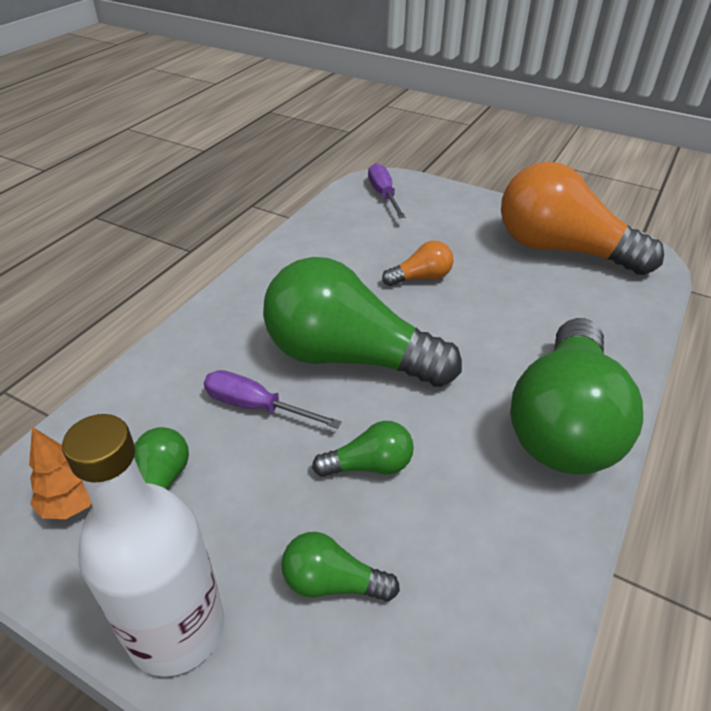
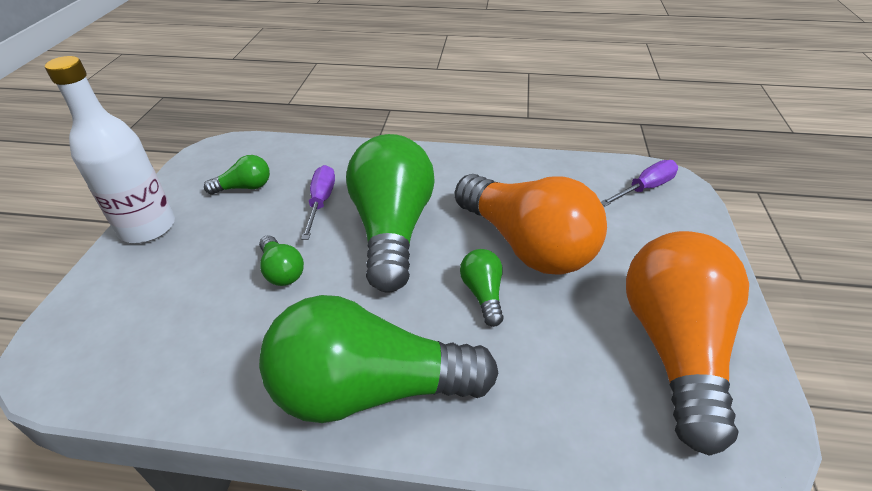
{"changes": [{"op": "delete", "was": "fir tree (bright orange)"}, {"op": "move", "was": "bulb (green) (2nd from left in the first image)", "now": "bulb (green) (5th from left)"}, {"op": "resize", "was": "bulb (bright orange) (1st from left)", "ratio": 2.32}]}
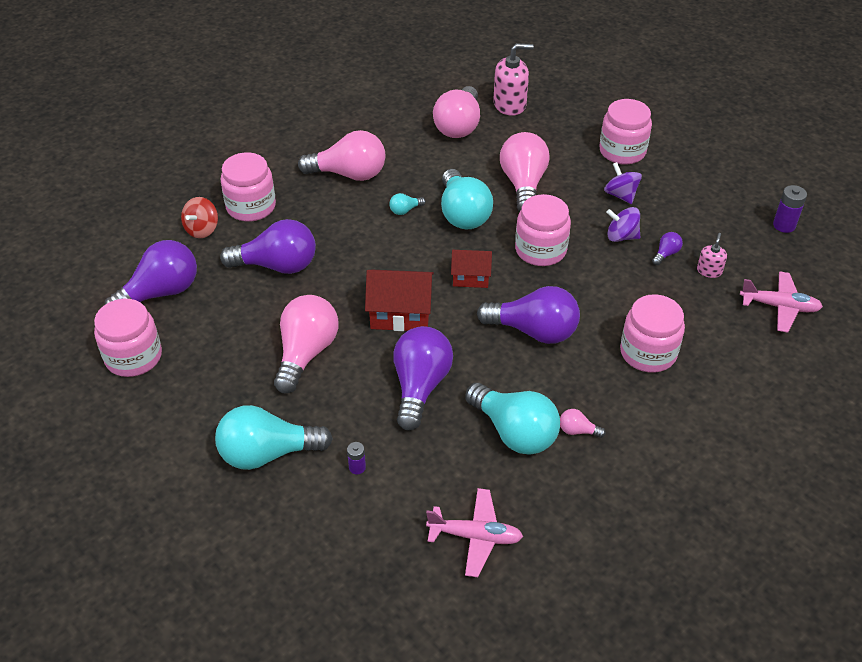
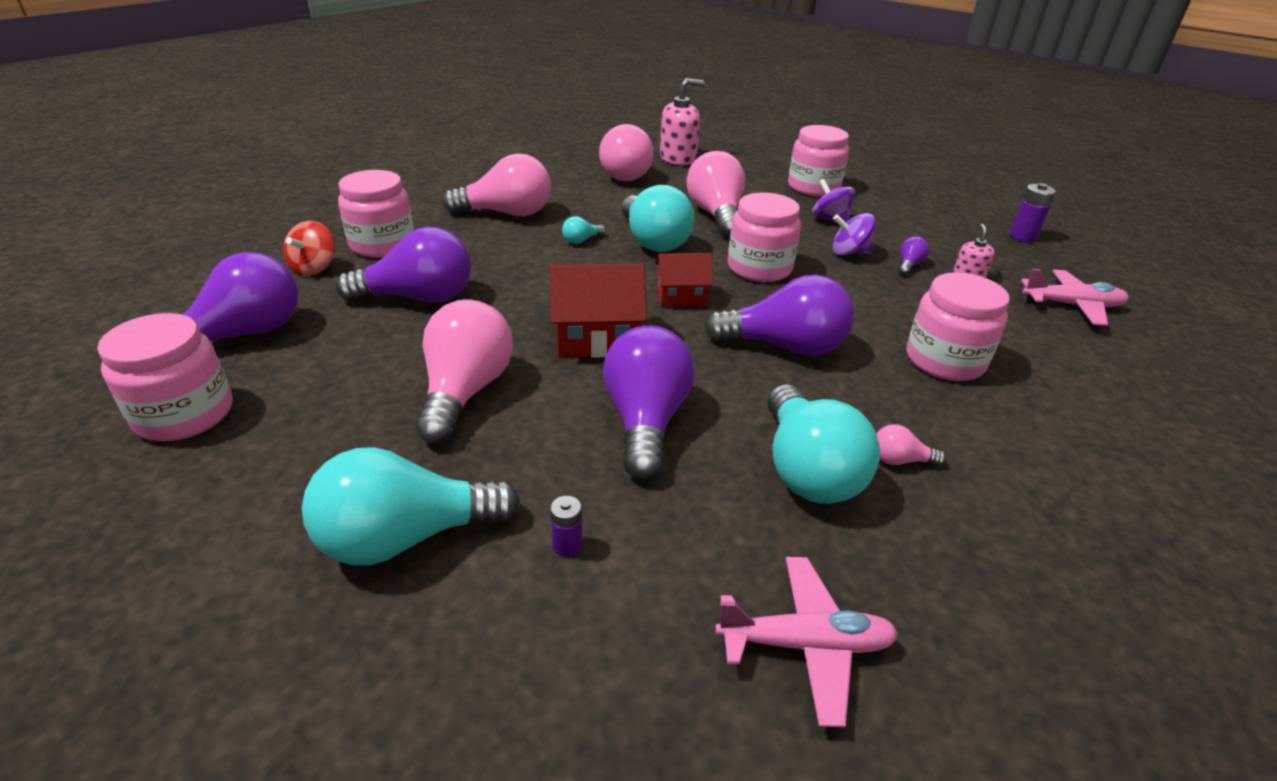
{"changes": [{"op": "rotate", "was": "bulb (teal) (4th from left)", "clockwise": 45}]}
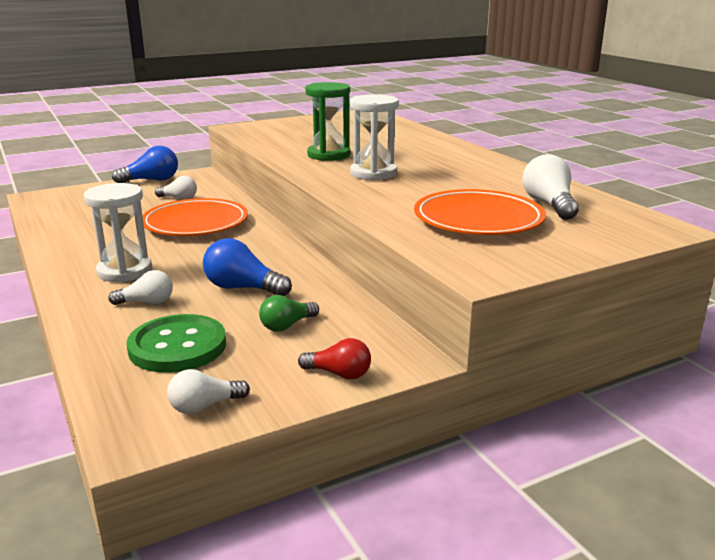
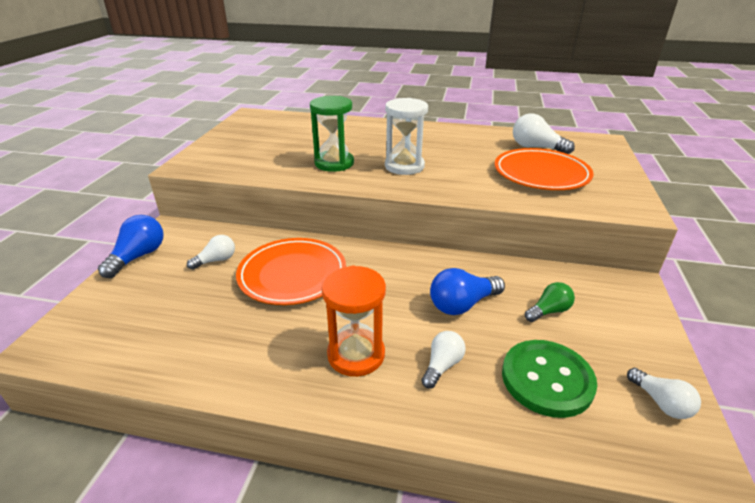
{"changes": [{"op": "recolor", "was": "sandglass (white) (1st from left)", "now": "sandglass (bright orange)"}, {"op": "rotate", "was": "bulb (white) (3rd from left in the first image)", "clockwise": -45}, {"op": "rotate", "was": "bulb (green)", "clockwise": -120}, {"op": "delete", "was": "bulb (red)"}]}
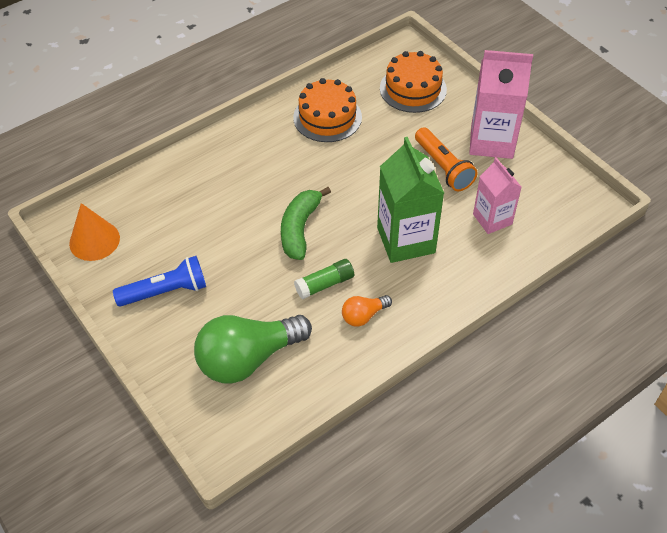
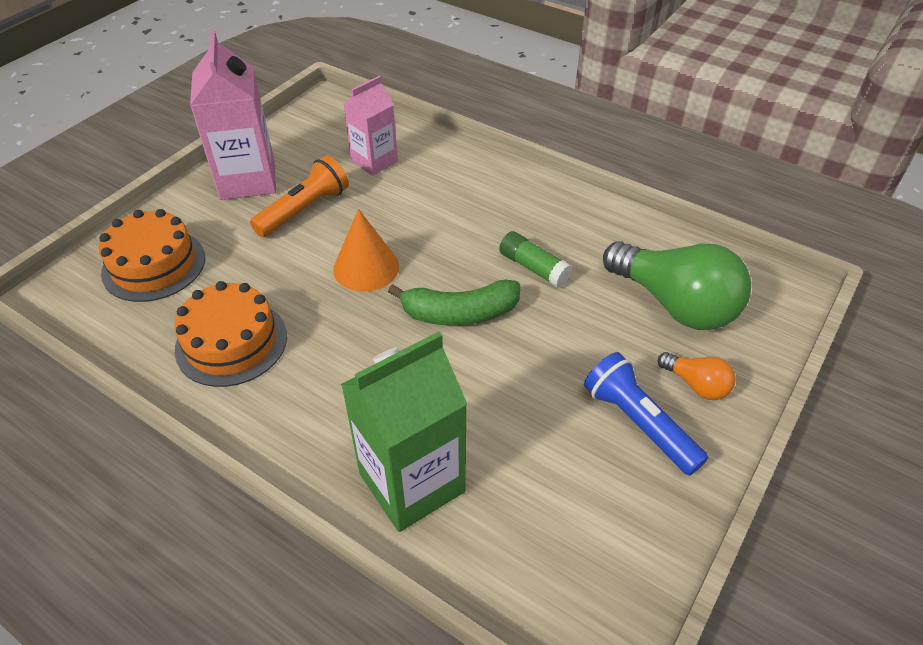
{"changes": [{"op": "move", "was": "solid cone (bright orange)"}, {"op": "move", "was": "bulb (bright orange)"}, {"op": "move", "was": "carton (green)"}]}
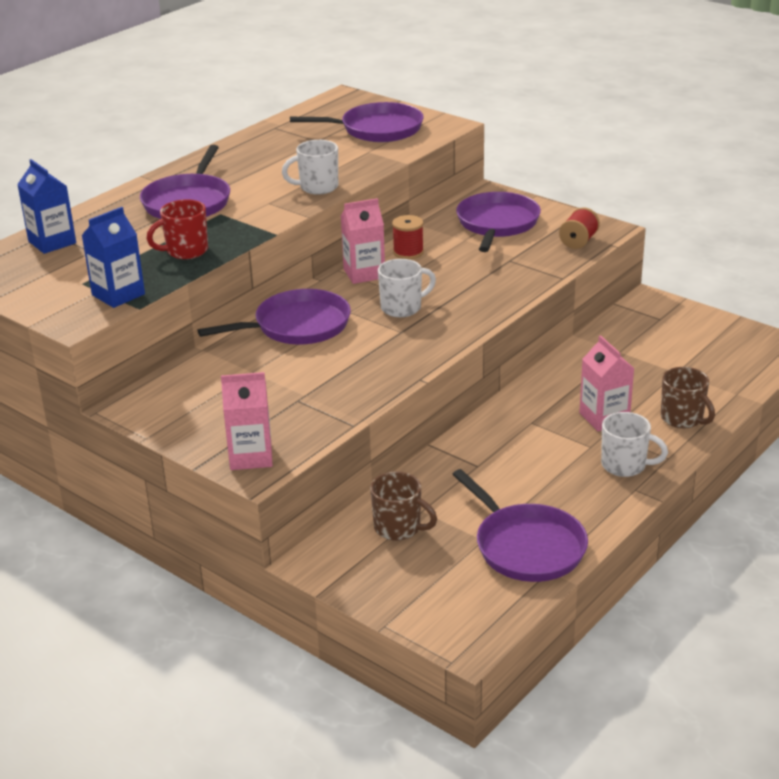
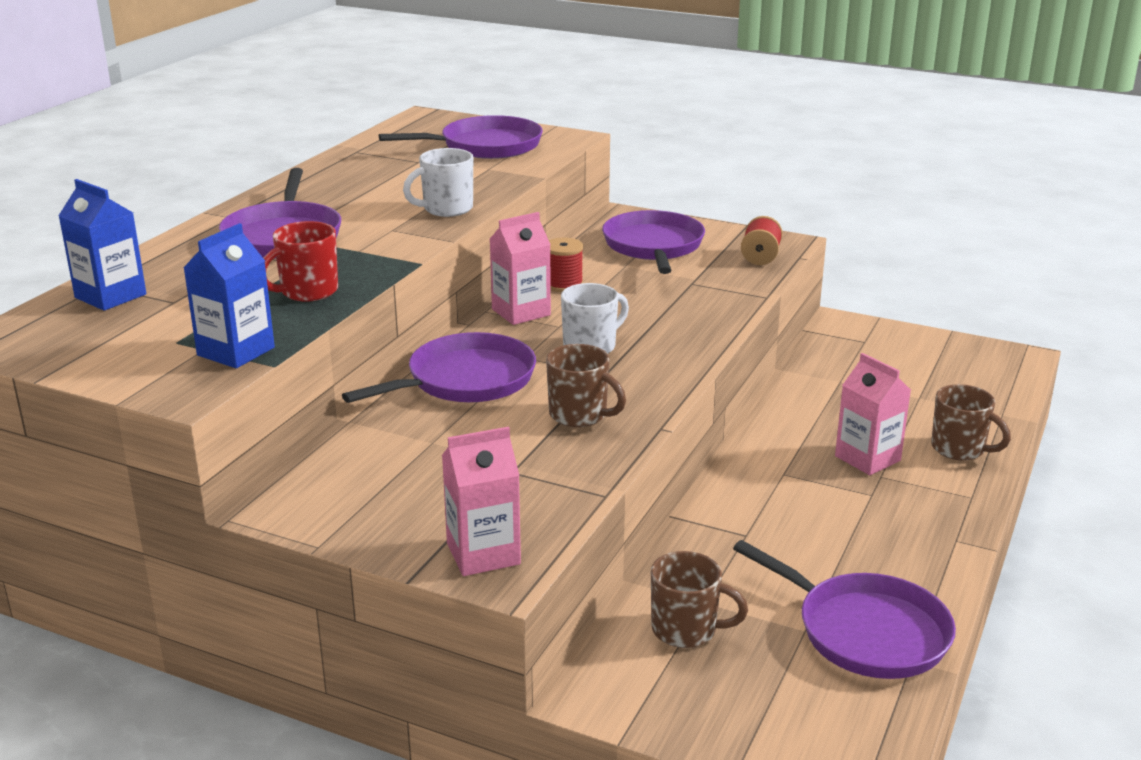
{"changes": [{"op": "delete", "was": "coffee mug (white) (3rd from left)"}, {"op": "insert", "now": "coffee mug (dark brown) (1st from left)"}]}
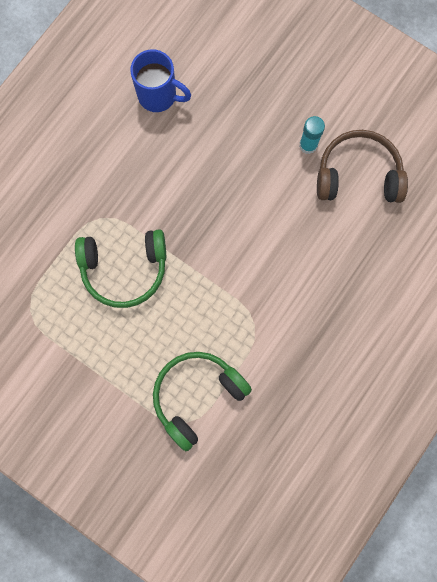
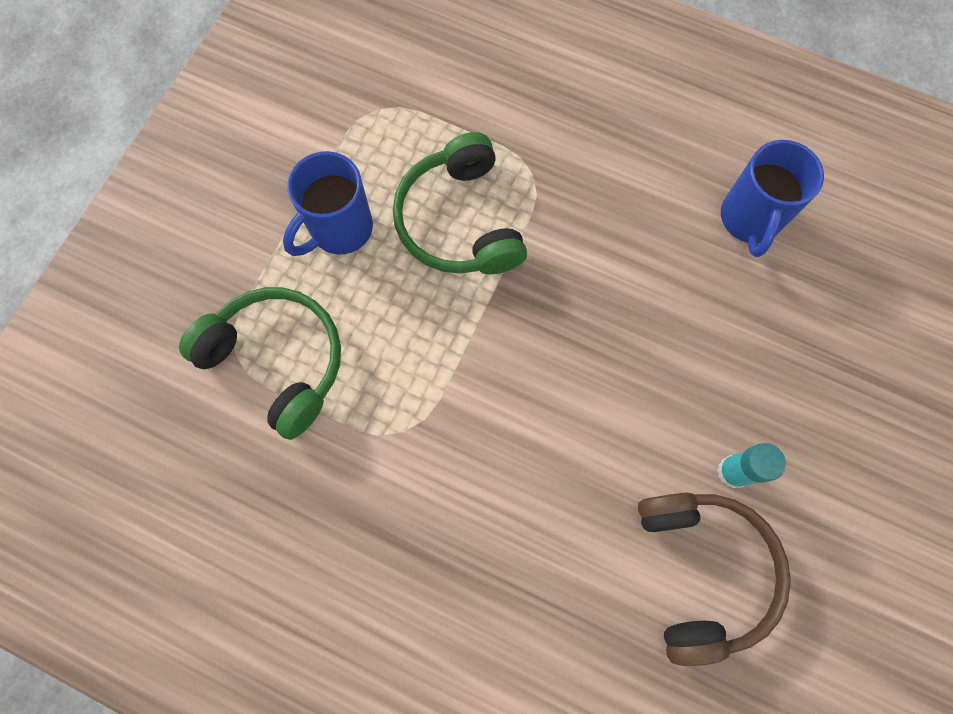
{"changes": [{"op": "insert", "now": "coffee mug (blue) (1st from left)"}]}
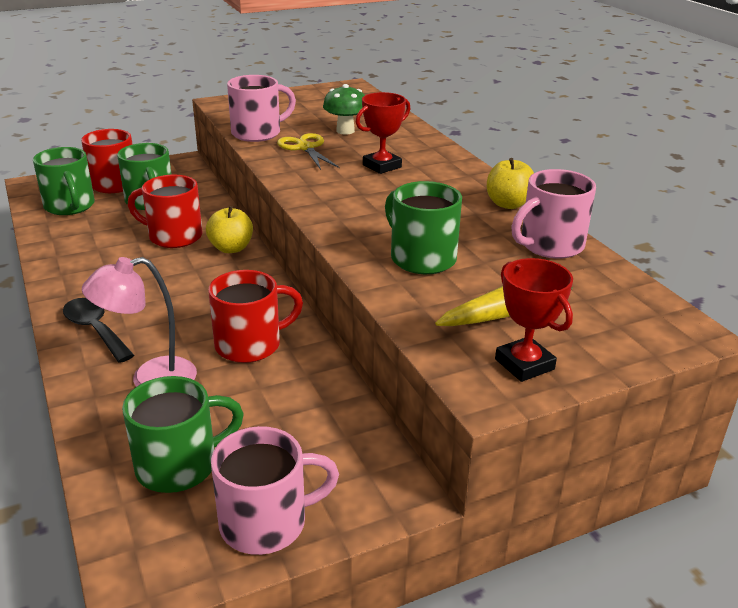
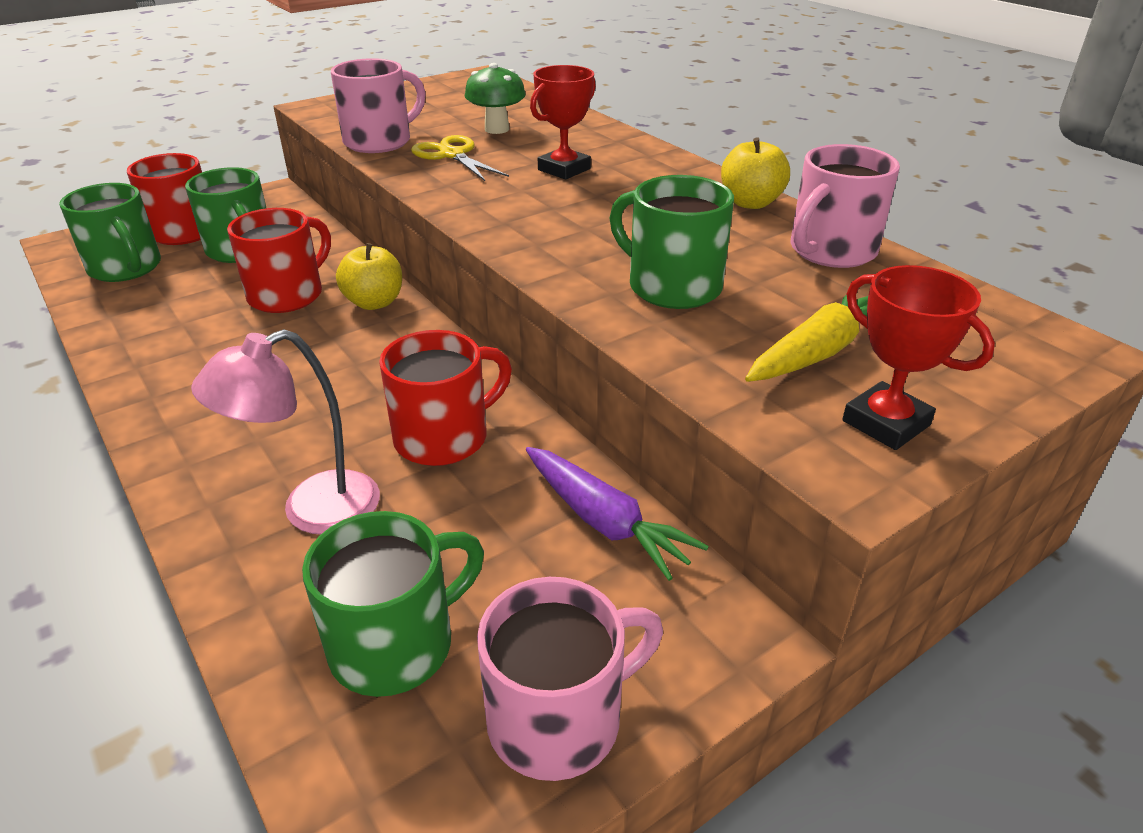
{"changes": [{"op": "delete", "was": "spoon (ebony)"}, {"op": "rotate", "was": "coffee mug (red) (2nd from left)", "clockwise": 120}, {"op": "insert", "now": "carrot (royal purple)"}]}
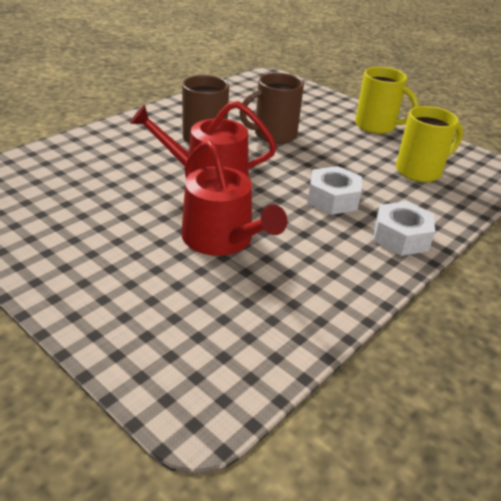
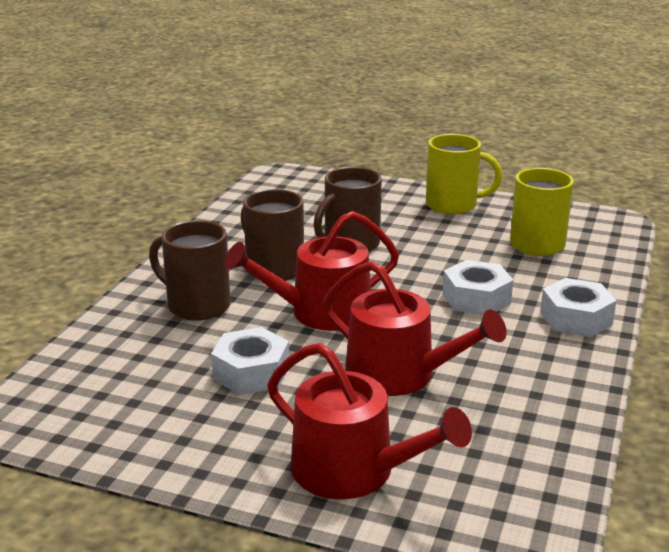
{"changes": [{"op": "insert", "now": "coffee mug (dark brown) (1st from left)"}, {"op": "insert", "now": "nut (white) (1st from left)"}, {"op": "insert", "now": "sprinkling can (red) (2nd from left)"}]}
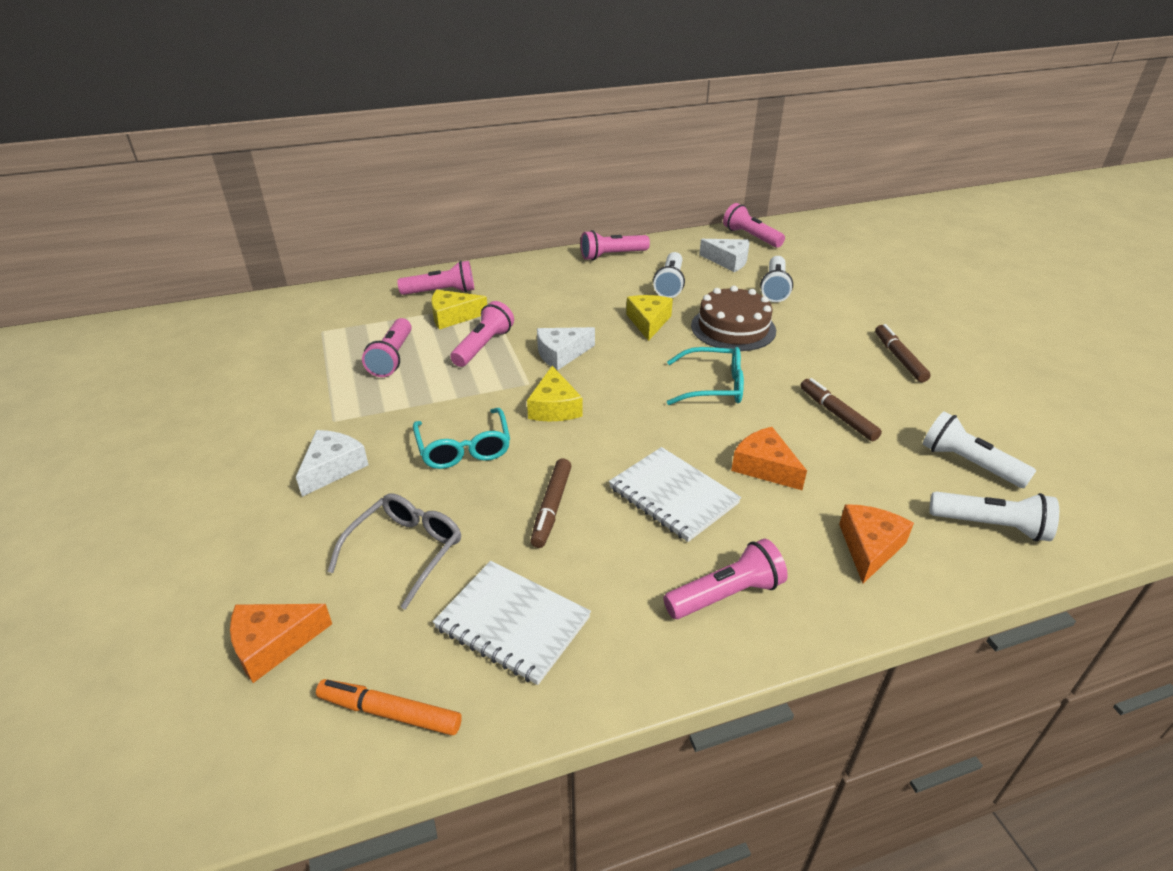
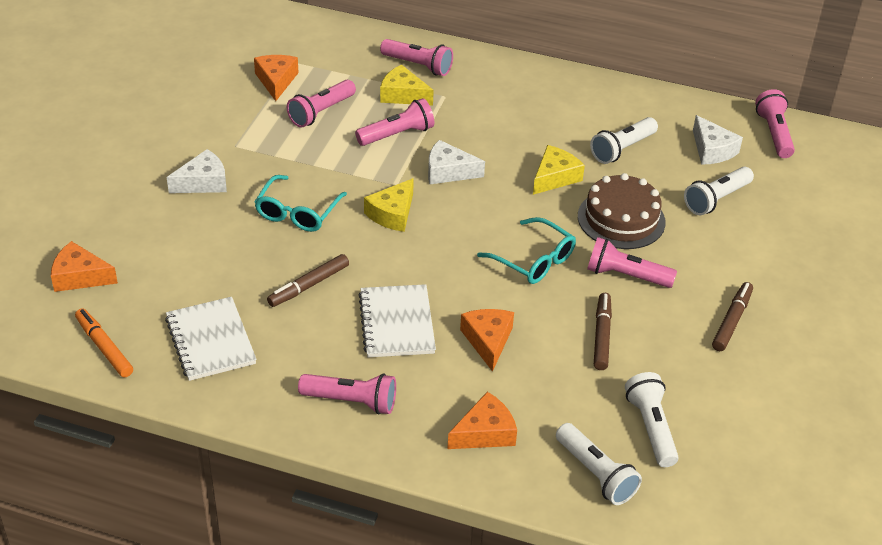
{"changes": [{"op": "delete", "was": "eyeglasses (gray)"}, {"op": "move", "was": "torch (rose-pink) (4th from left in the first image)", "now": "torch (rose-pink) (5th from left)"}, {"op": "insert", "now": "cheese wedge (bright orange) (2nd from left)"}]}
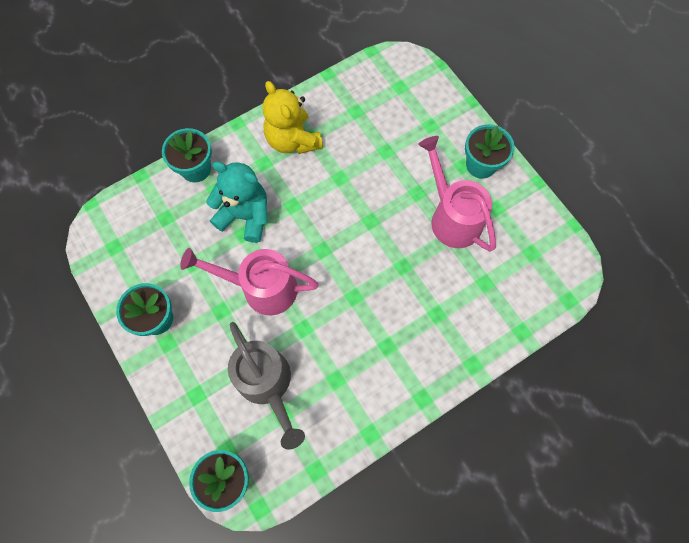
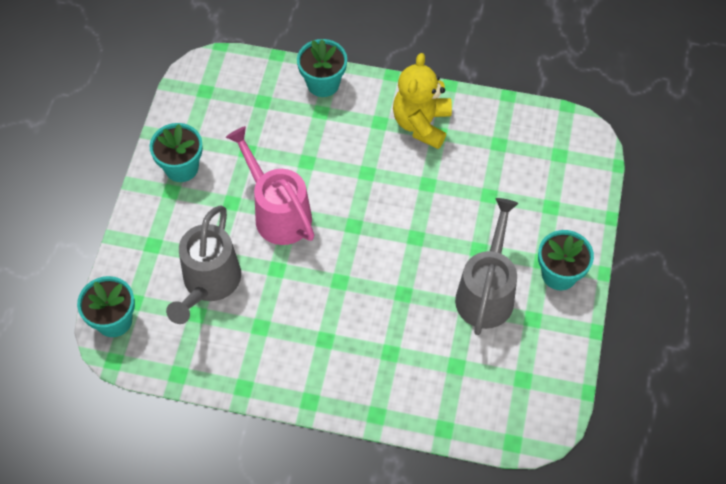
{"changes": [{"op": "delete", "was": "teddy (teal)"}, {"op": "recolor", "was": "sprinkling can (rose-pink) (2nd from left)", "now": "sprinkling can (gray) (2nd from left)"}]}
